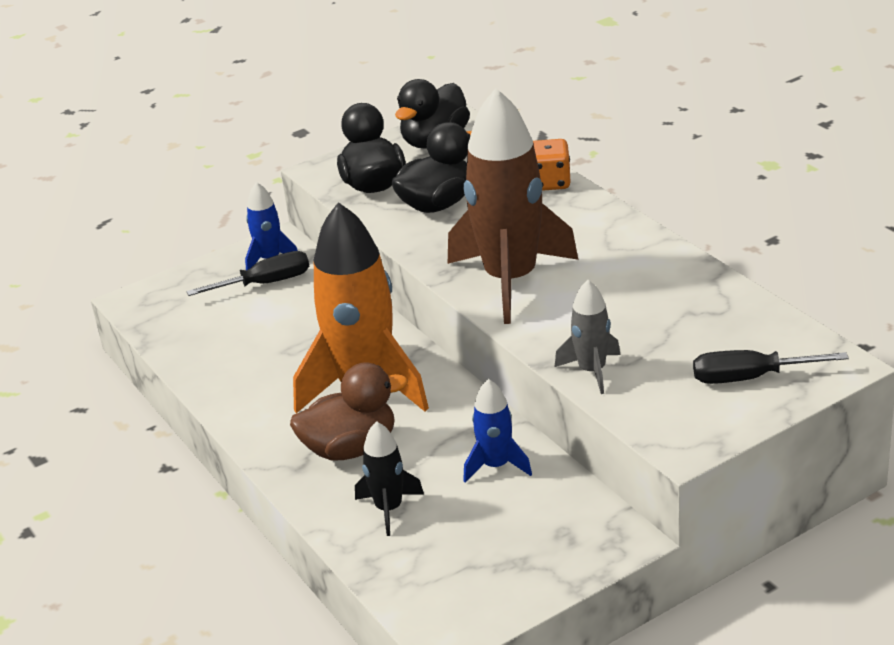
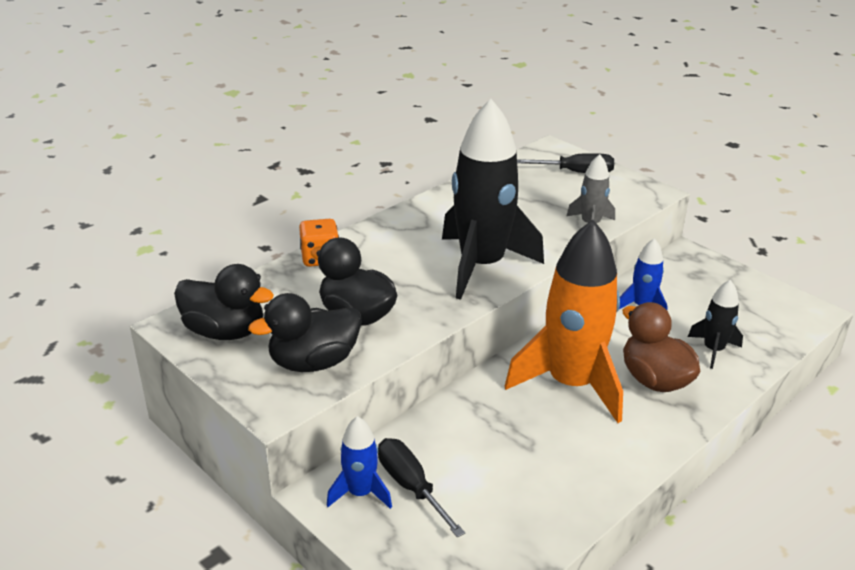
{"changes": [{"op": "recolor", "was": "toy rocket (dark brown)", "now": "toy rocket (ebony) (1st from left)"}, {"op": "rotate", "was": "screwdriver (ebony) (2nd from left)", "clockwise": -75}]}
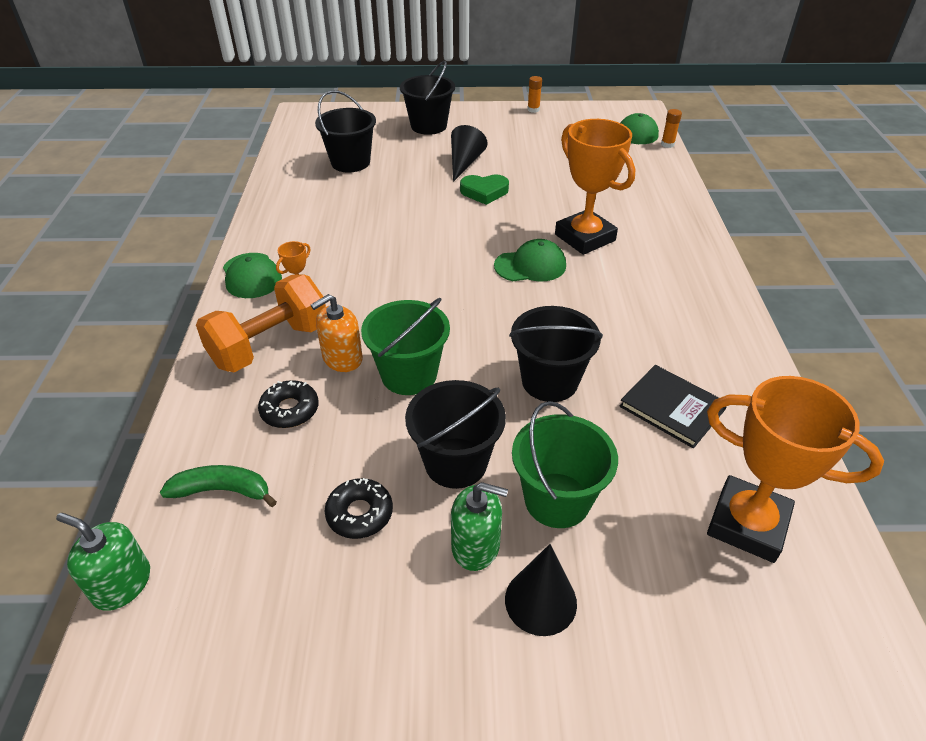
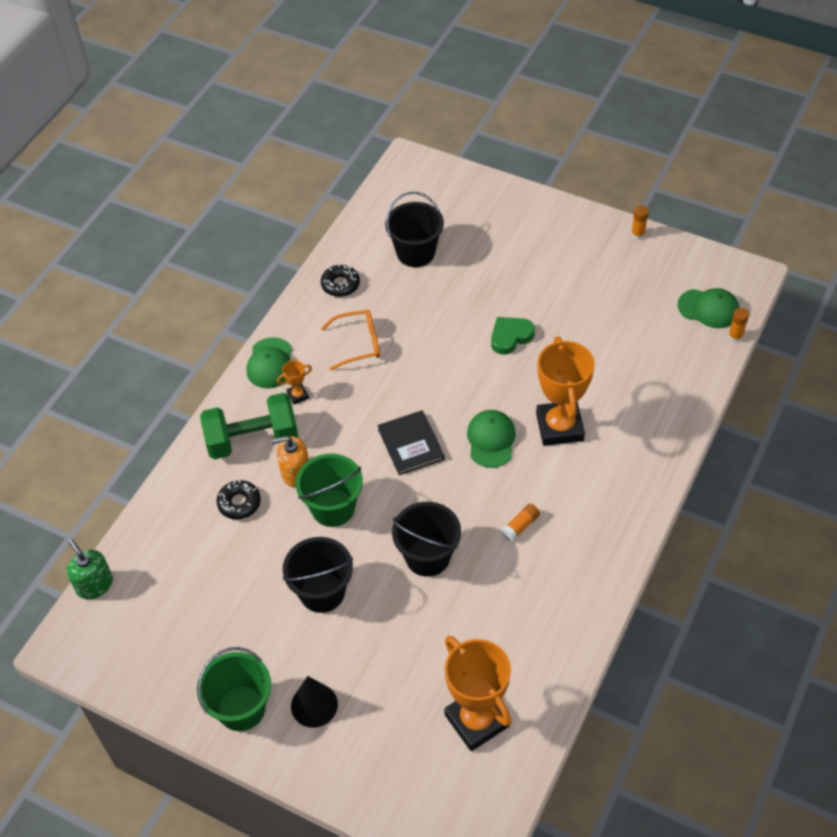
{"changes": [{"op": "delete", "was": "banana fruit (green)"}, {"op": "recolor", "was": "free weight (bright orange)", "now": "free weight (green)"}, {"op": "move", "was": "glazed donut (ebony) (2nd from left)"}, {"op": "delete", "was": "pail (ebony) (2nd from left)"}, {"op": "delete", "was": "solid cone (ebony) (1st from left)"}, {"op": "delete", "was": "soap dispenser (green) (2nd from left)"}, {"op": "rotate", "was": "heart (green)", "clockwise": 120}, {"op": "rotate", "was": "cap (green) (2nd from left)", "clockwise": -105}, {"op": "move", "was": "pail (green) (2nd from left in the first image)", "now": "pail (green) (1st from left)"}, {"op": "move", "was": "hardcover (ebony)"}, {"op": "insert", "now": "eyeglasses (bright orange)"}, {"op": "insert", "now": "glue (bright orange) (1st from left)"}]}
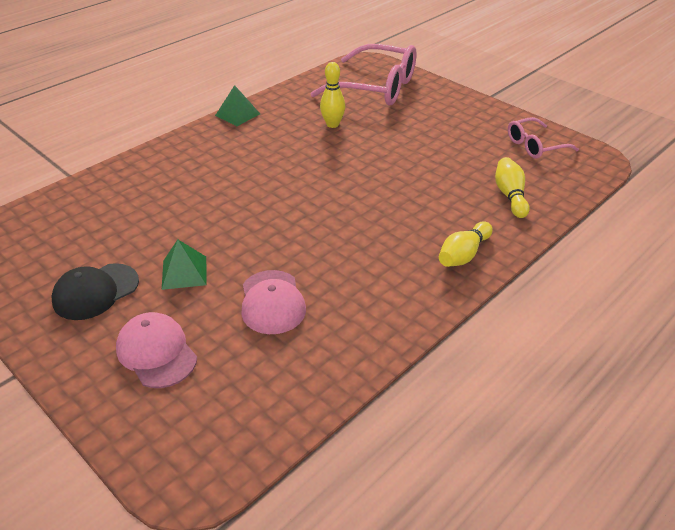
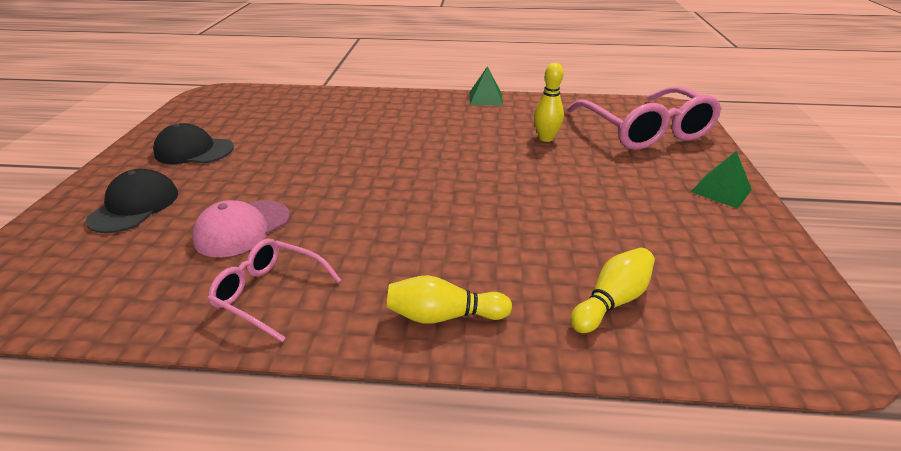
{"changes": [{"op": "recolor", "was": "cap (rose-pink) (1st from left)", "now": "cap (ebony) (1st from left)"}, {"op": "move", "was": "pyramid (green) (1st from left in the first image)", "now": "pyramid (green) (2nd from left)"}, {"op": "move", "was": "eyeglasses (rose-pink) (2nd from left in the first image)", "now": "eyeglasses (rose-pink) (1st from left)"}]}
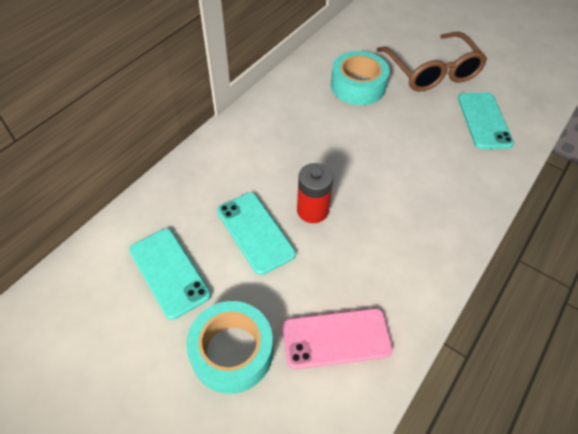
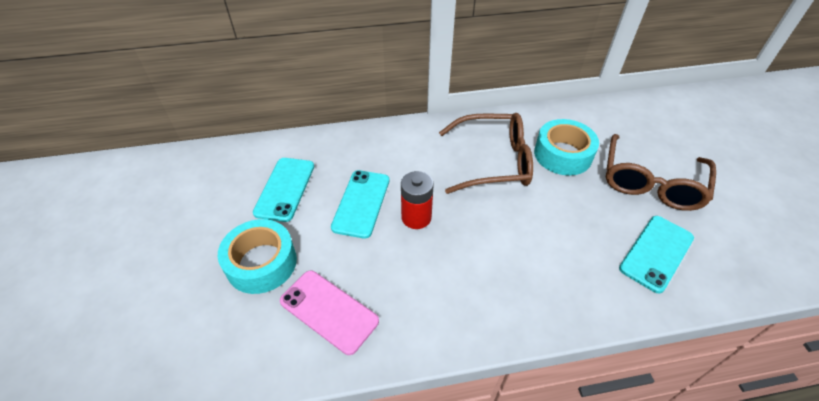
{"changes": [{"op": "insert", "now": "eyeglasses (dark brown) (1st from left)"}]}
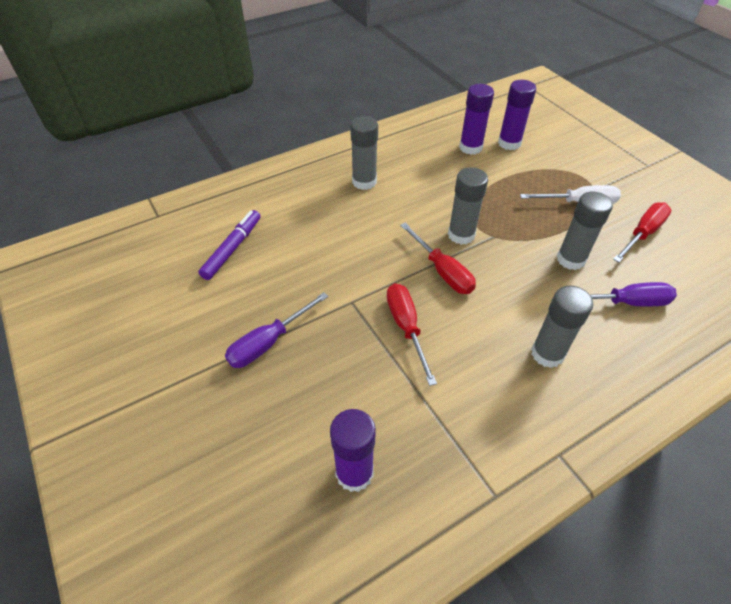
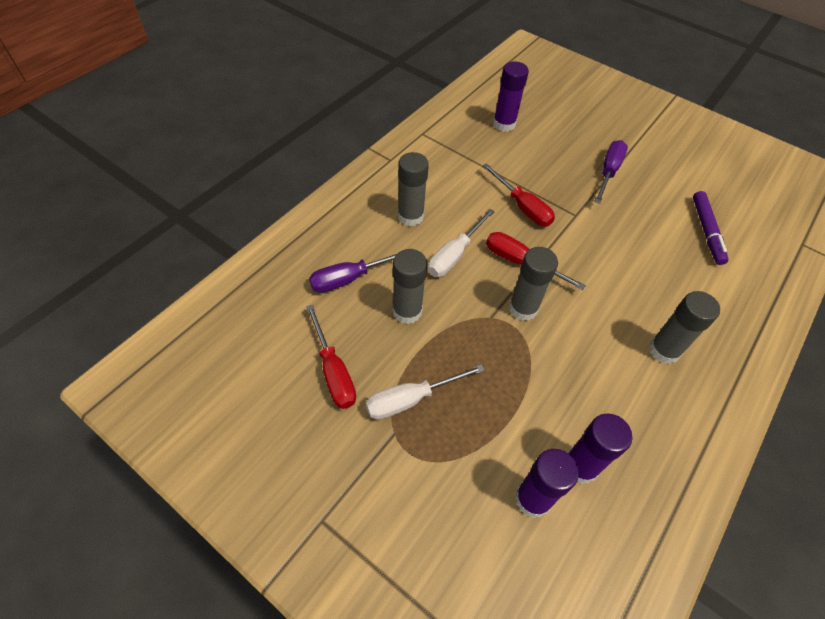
{"changes": [{"op": "rotate", "was": "screwdriver (red) (3rd from left in the first image)", "clockwise": -45}, {"op": "insert", "now": "screwdriver (white) (2nd from left)"}]}
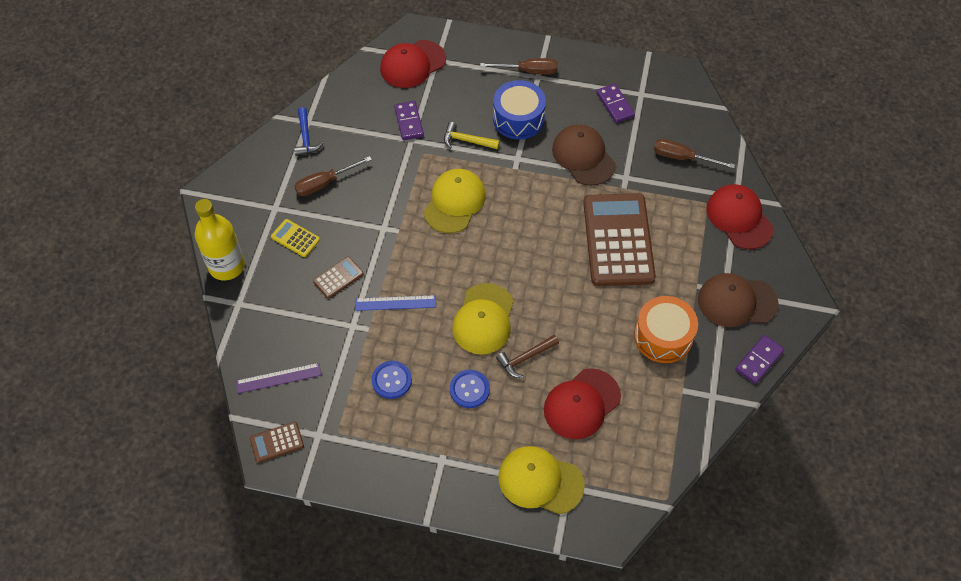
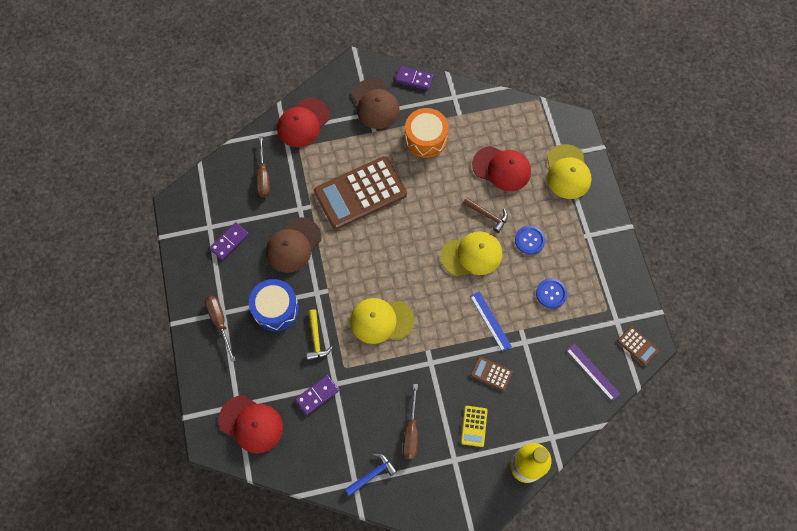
{"changes": [{"op": "rotate", "was": "screwdriver (dark brown) (1st from left in the first image)", "clockwise": 60}]}
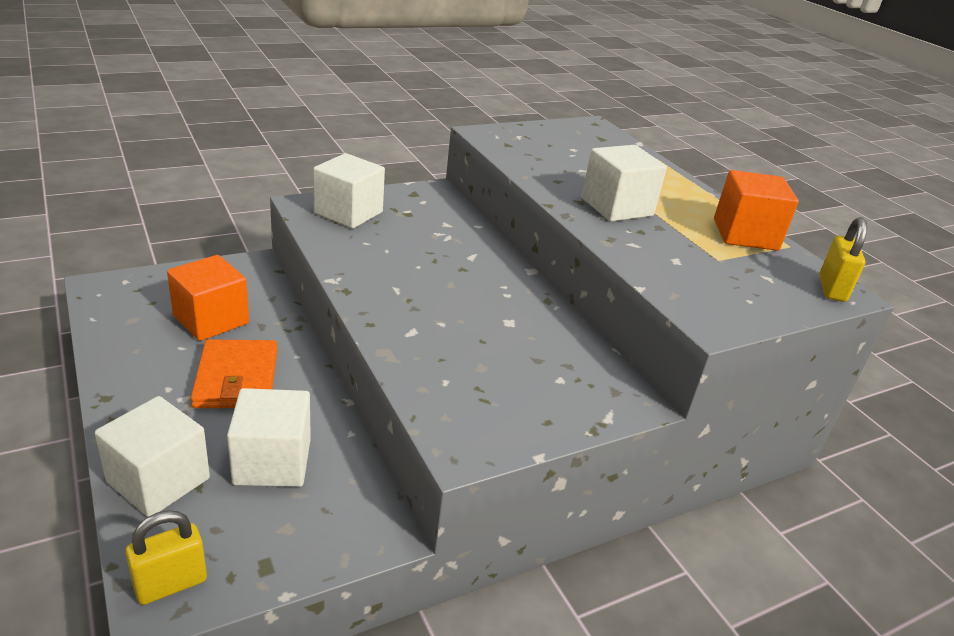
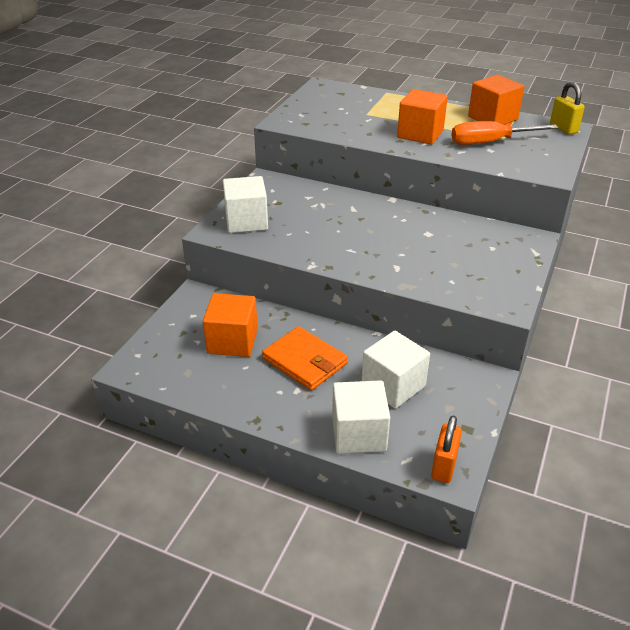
{"changes": [{"op": "recolor", "was": "small lock (bright yellow) (1st from left)", "now": "small lock (bright orange)"}, {"op": "recolor", "was": "block (white) (4th from left)", "now": "block (bright orange) (2nd from left)"}, {"op": "insert", "now": "screwdriver (bright orange)"}]}
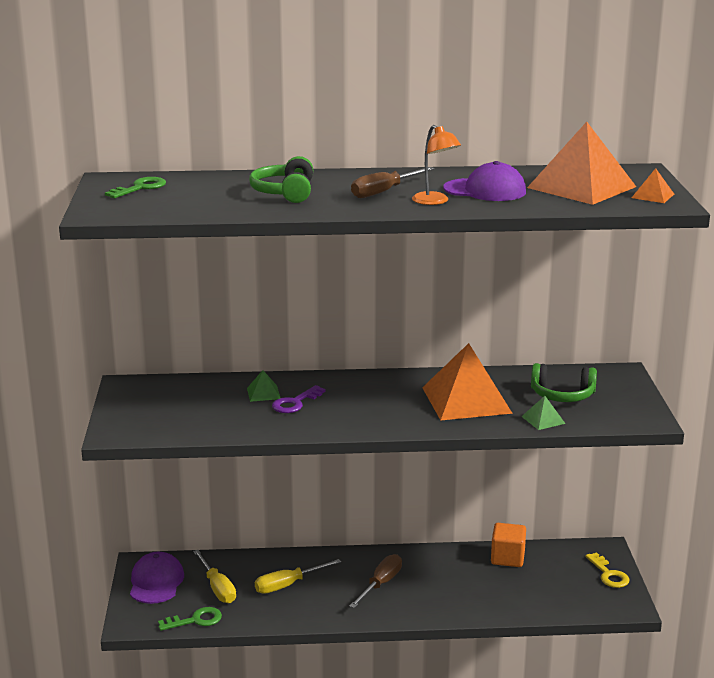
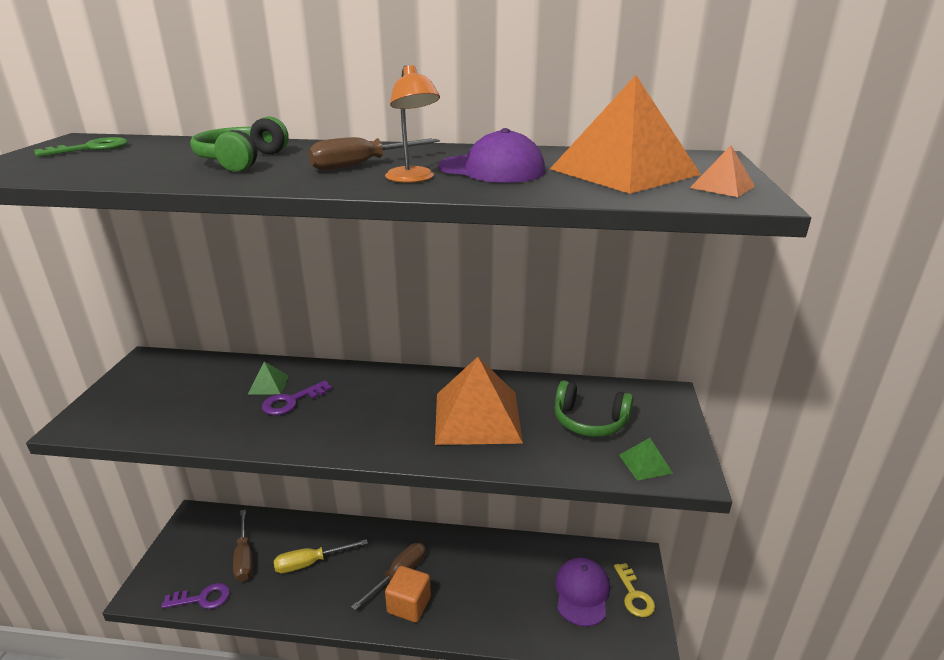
{"changes": [{"op": "move", "was": "cap (royal purple) (1st from left in the first image)", "now": "cap (royal purple) (2nd from left)"}, {"op": "recolor", "was": "door key (green) (2nd from left)", "now": "door key (royal purple) (1st from left)"}, {"op": "recolor", "was": "screwdriver (bright yellow) (1st from left)", "now": "screwdriver (dark brown) (1st from left)"}, {"op": "move", "was": "block (bright orange)"}, {"op": "move", "was": "pyramid (green) (2nd from left)"}]}
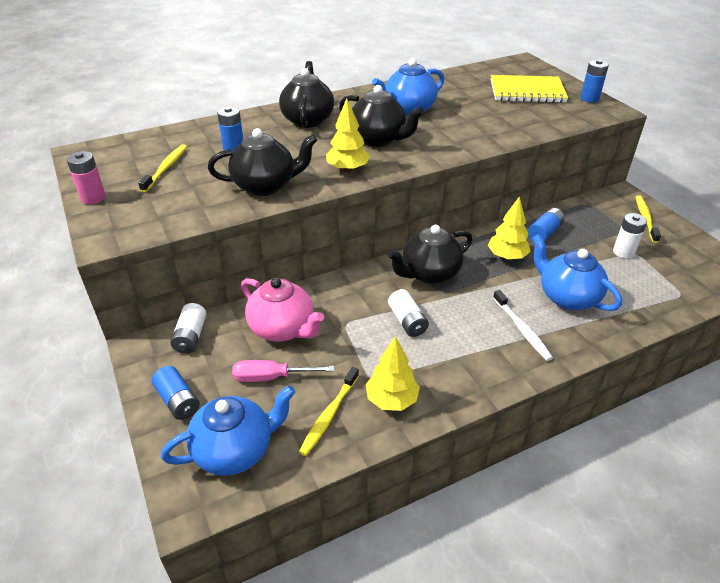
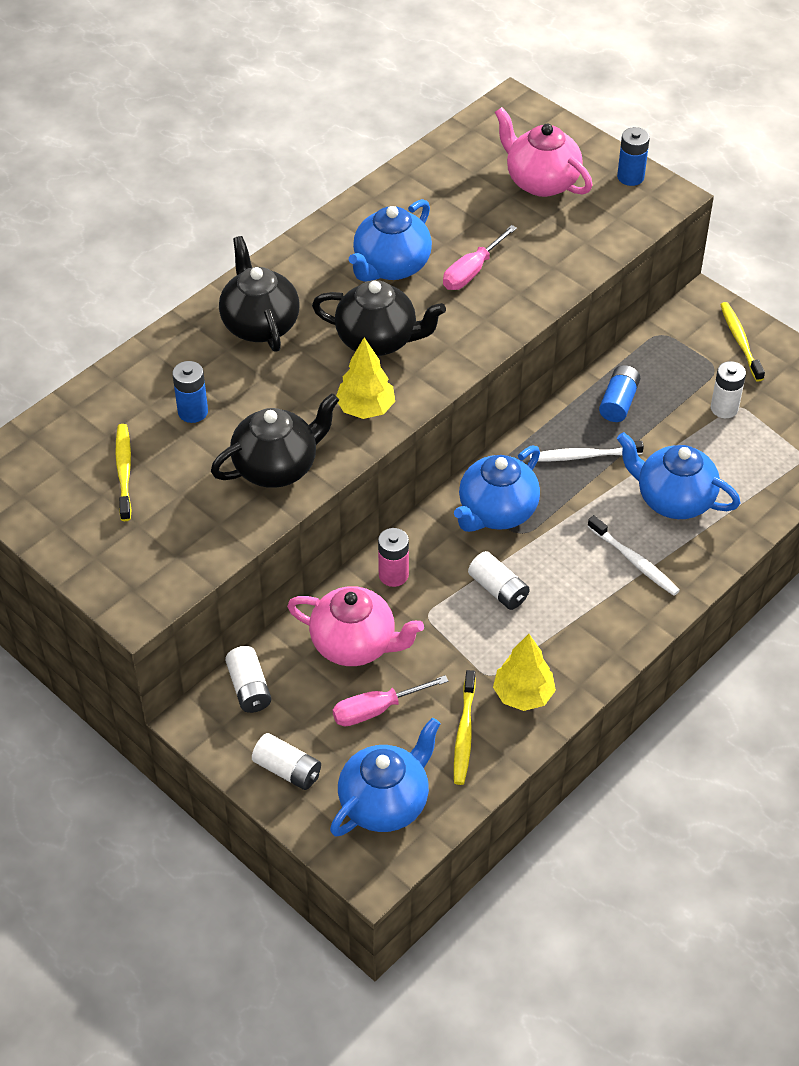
{"changes": [{"op": "move", "was": "battery (rose-pink)"}, {"op": "recolor", "was": "battery (blue) (1st from left)", "now": "battery (white) (2nd from left)"}, {"op": "recolor", "was": "teapot (ebony) (4th from left)", "now": "teapot (blue) (3rd from left)"}, {"op": "replace", "was": "fir tree (bright yellow) (3rd from left)", "now": "dental brush (white) (1st from left)"}, {"op": "replace", "was": "notebook (bright yellow)", "now": "teapot (rose-pink) (2nd from left)"}, {"op": "insert", "now": "screwdriver (rose-pink) (2nd from left)"}]}
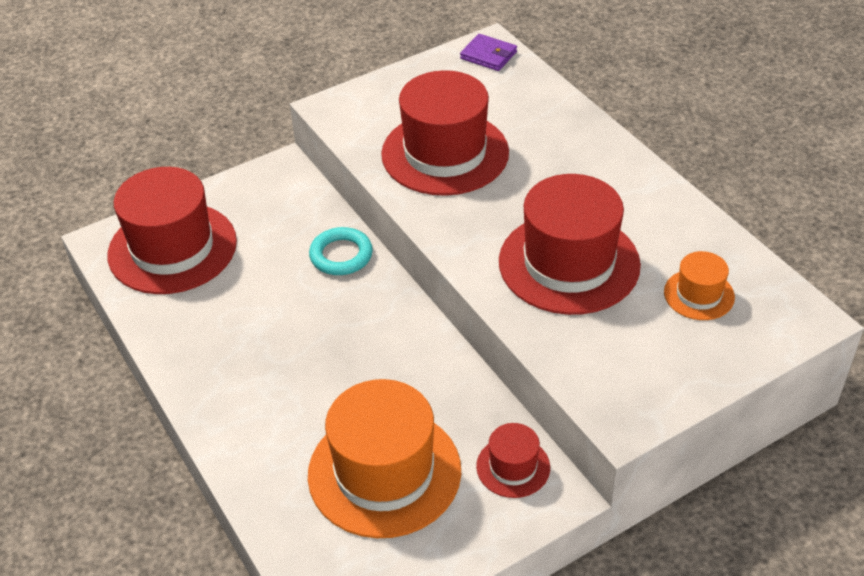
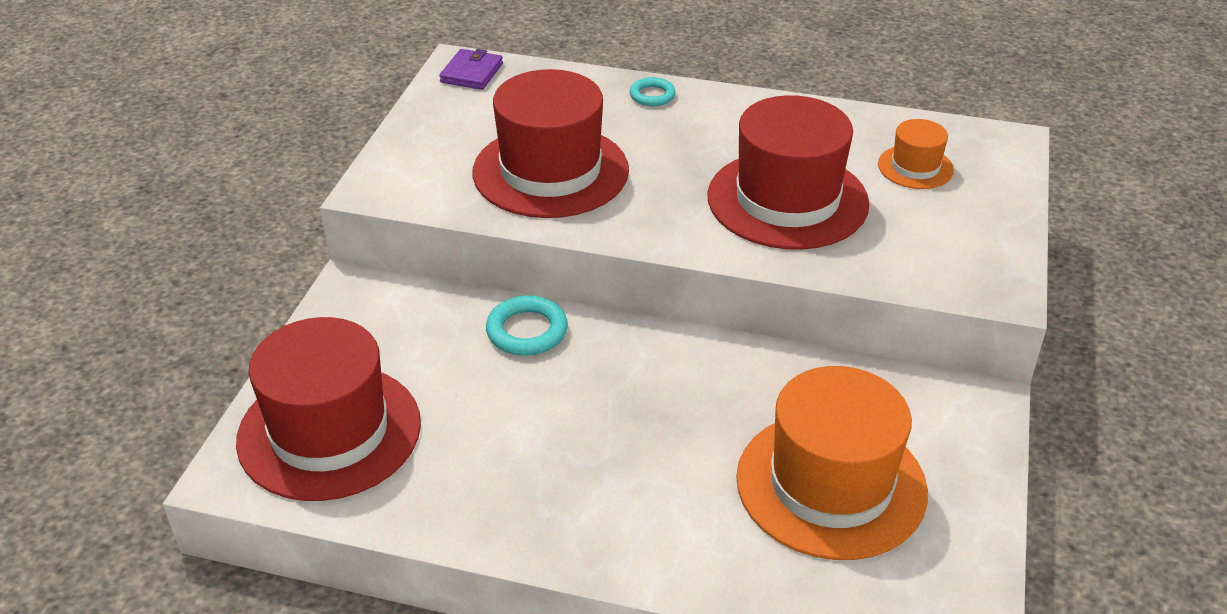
{"changes": [{"op": "rotate", "was": "card wallet (royal purple)", "clockwise": -60}, {"op": "delete", "was": "top hat (red) (3rd from left)"}, {"op": "insert", "now": "ring (teal) (2nd from left)"}]}
